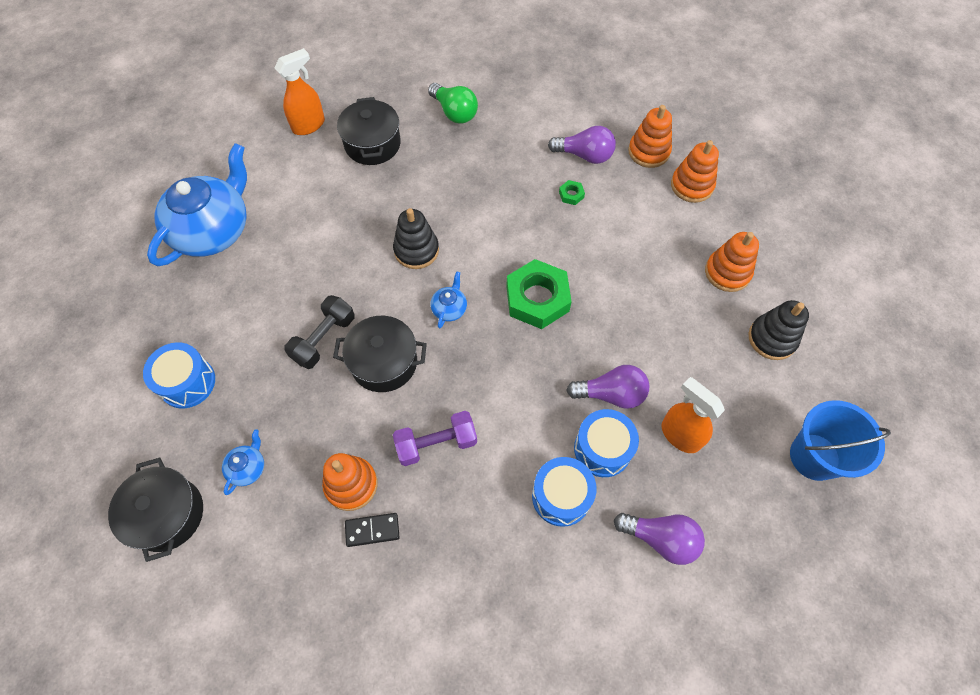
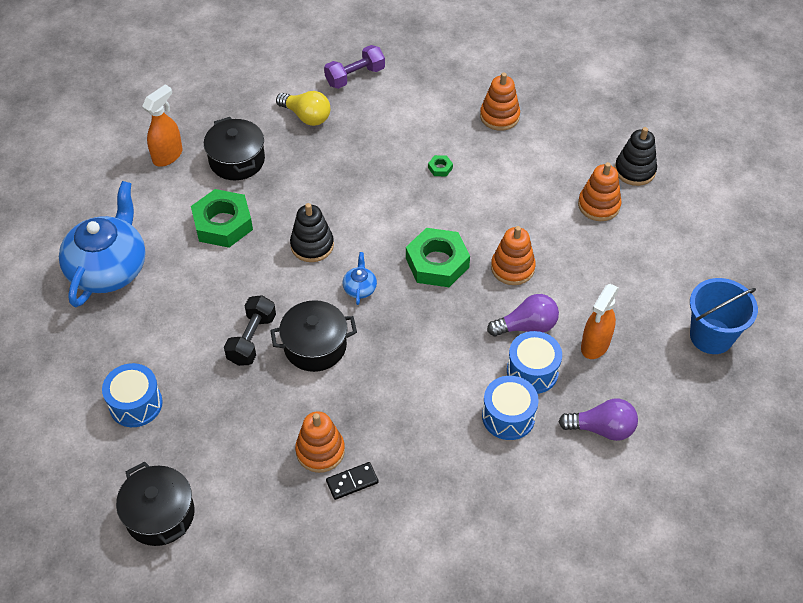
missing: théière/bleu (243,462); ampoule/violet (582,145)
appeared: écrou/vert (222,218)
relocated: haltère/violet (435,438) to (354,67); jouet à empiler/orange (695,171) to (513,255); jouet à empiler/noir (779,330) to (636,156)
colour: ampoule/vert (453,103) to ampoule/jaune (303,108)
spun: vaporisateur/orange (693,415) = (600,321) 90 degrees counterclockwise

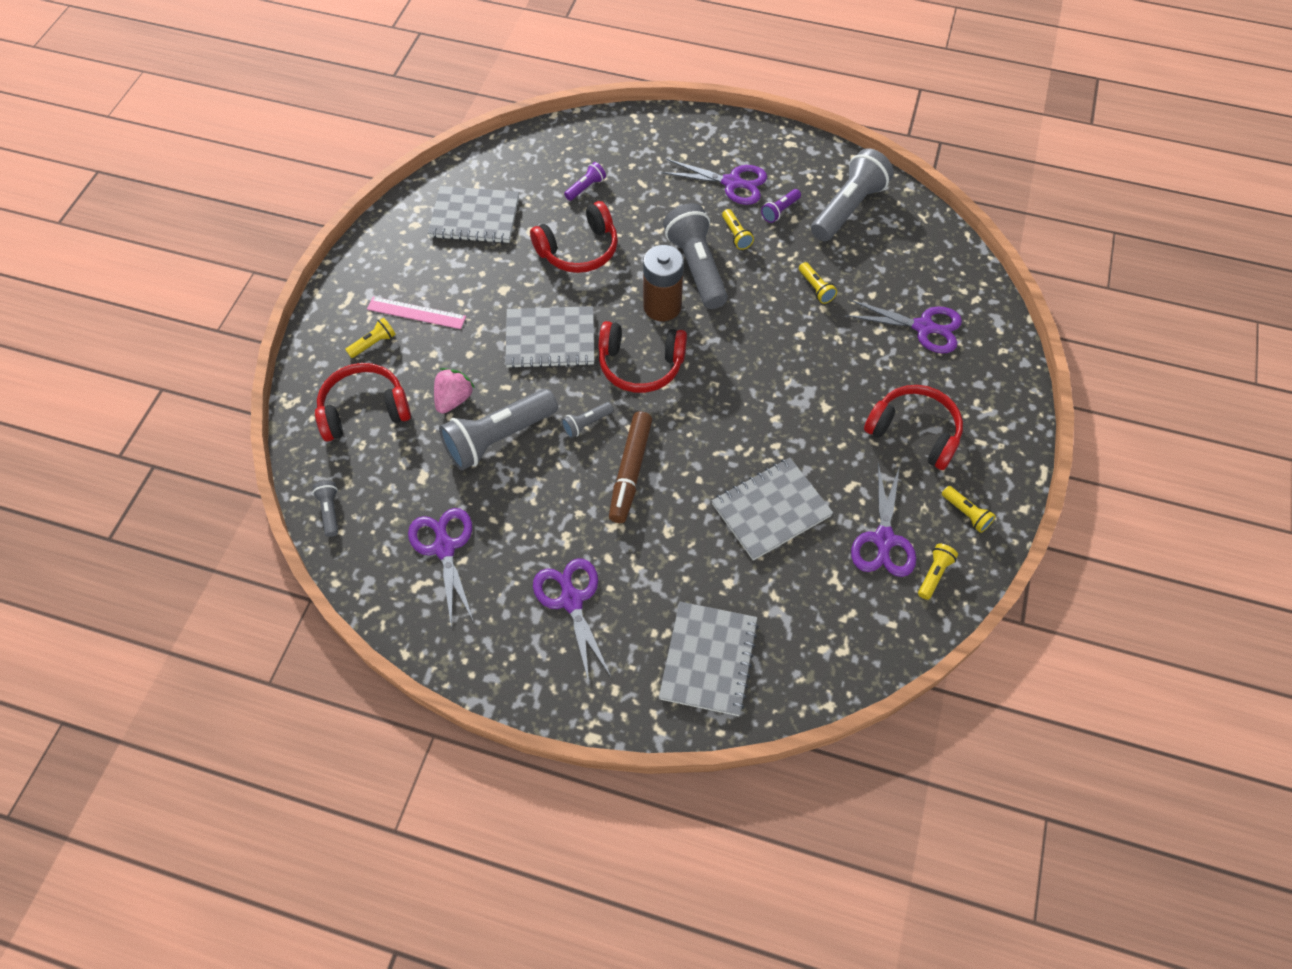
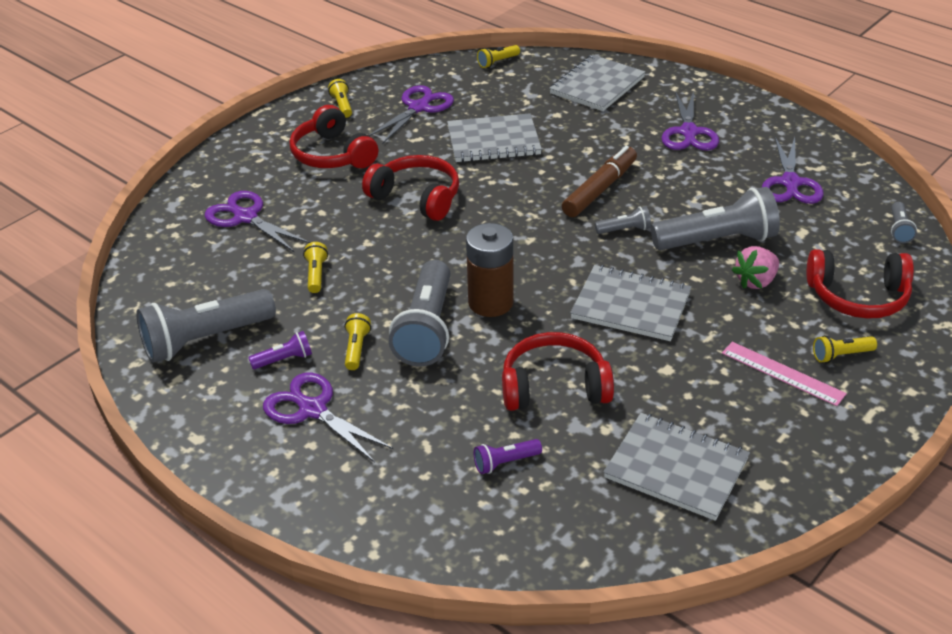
relocated: casque audio/rouge (643,357) to (410,188); lampe de poche/jaune (938,572) to (498,56)

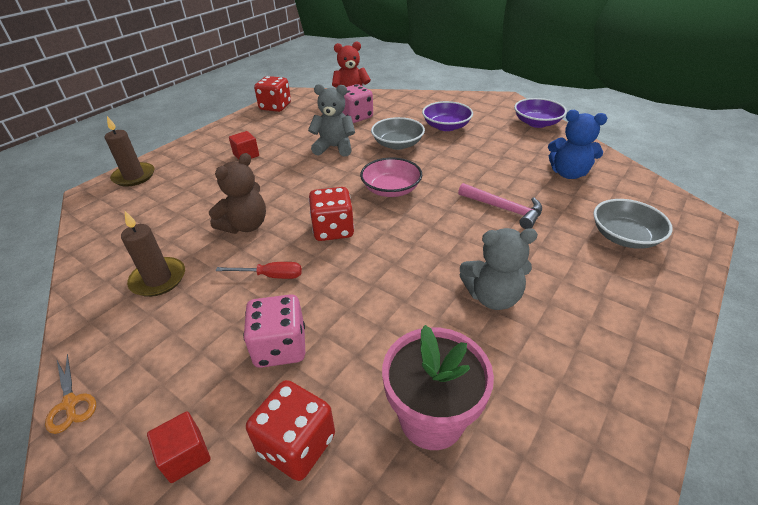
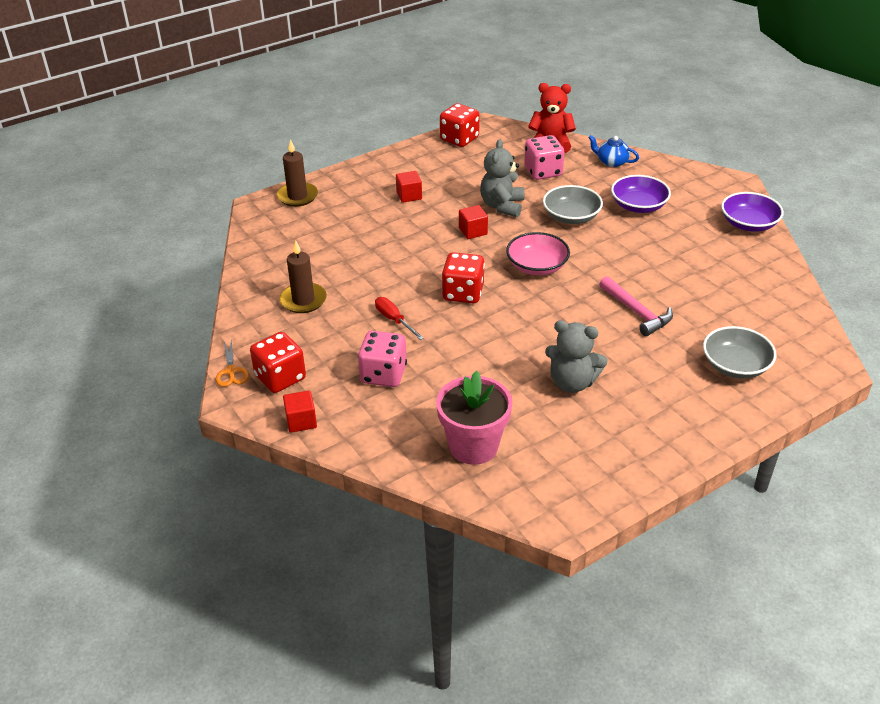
missing: ours en peluche/marron (237,193); ours en peluche/bleu (577,144)
appeared: cube/rouge (473,222); théière/bleu (613,151)
relocated: dé/rouge (290,430) to (278,362)
spun: tournevis/rouge (259,270) = (399,318) 150 degrees counterclockwise; ours en peluche/gris (331,120) = (502,178) 105 degrees counterclockwise

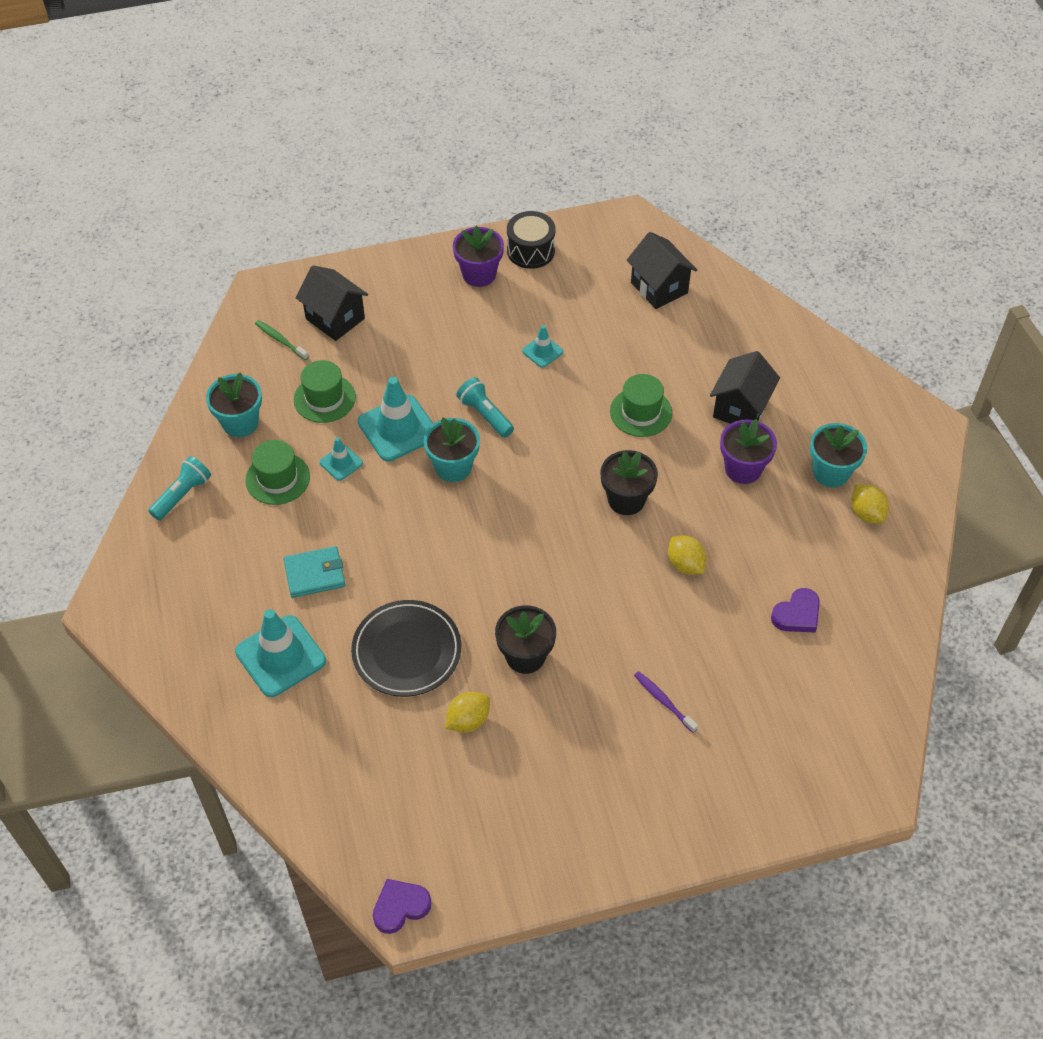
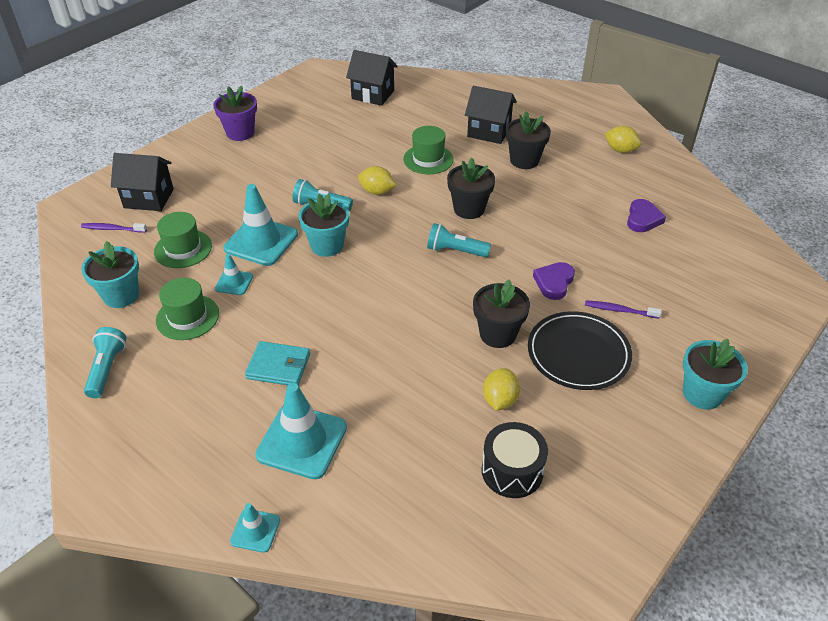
appeared: lampe de poche/turquoise (459,240)
relocated: assiette/noir (406,648) to (580,350); cœur/violet (402,906) to (554,281); tambour/noir (531,240) to (514,460); cône de chantier/turquoise (542,346) to (255,528); citron/jaune (687,555) to (377,180); pot de fleurs/turquoise (838,455) to (715,374)
colour: brosse à dents/vert (282,340) to brosse à dents/violet (114,228); pot de fleurs/violet (748,451) to pot de fleurs/noir (528,140)
spun: portefeuille/turquoise (314,572) = (277,363) 60 degrees clockwise; maison/noir (745,387) = (491,115) 60 degrees counterclockwise

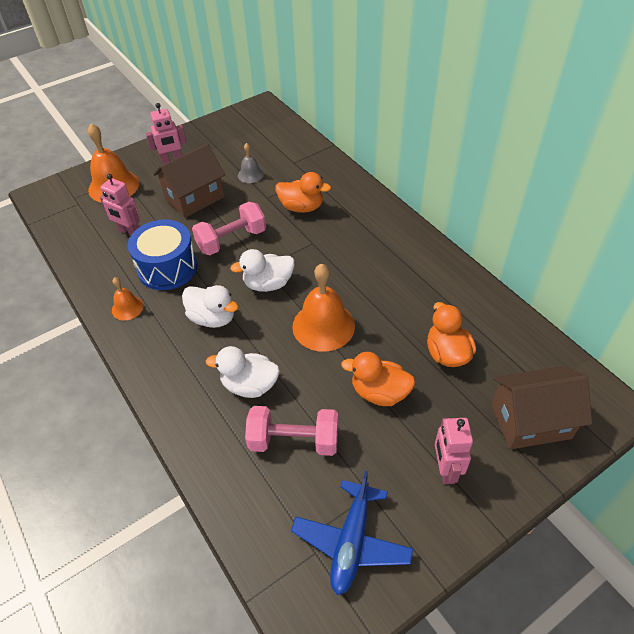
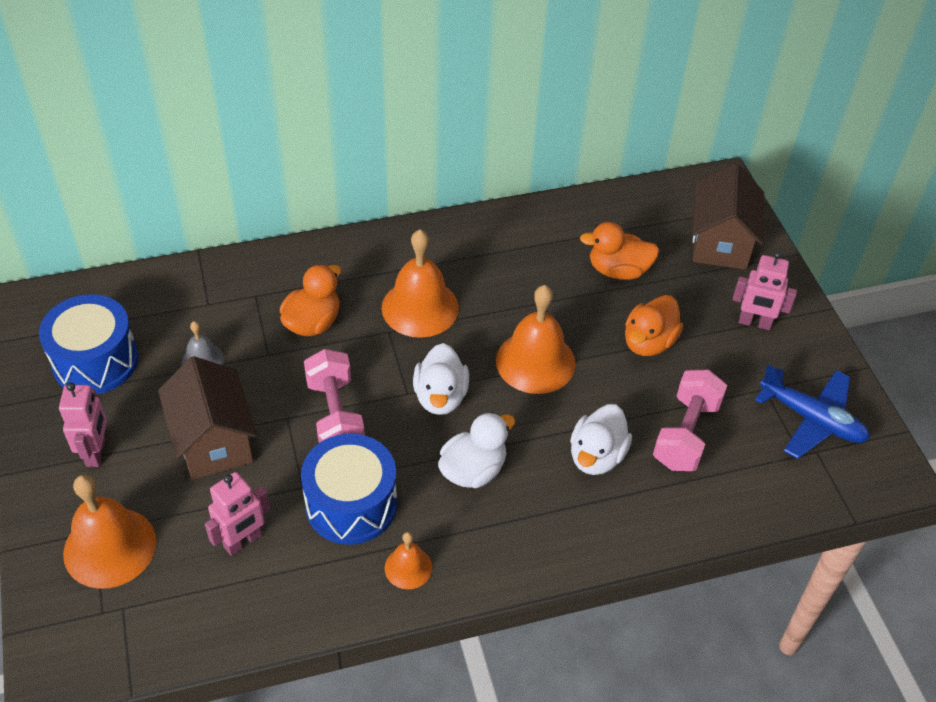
appeared: tambour/bleu (89,344); cloche/orange (420,283)

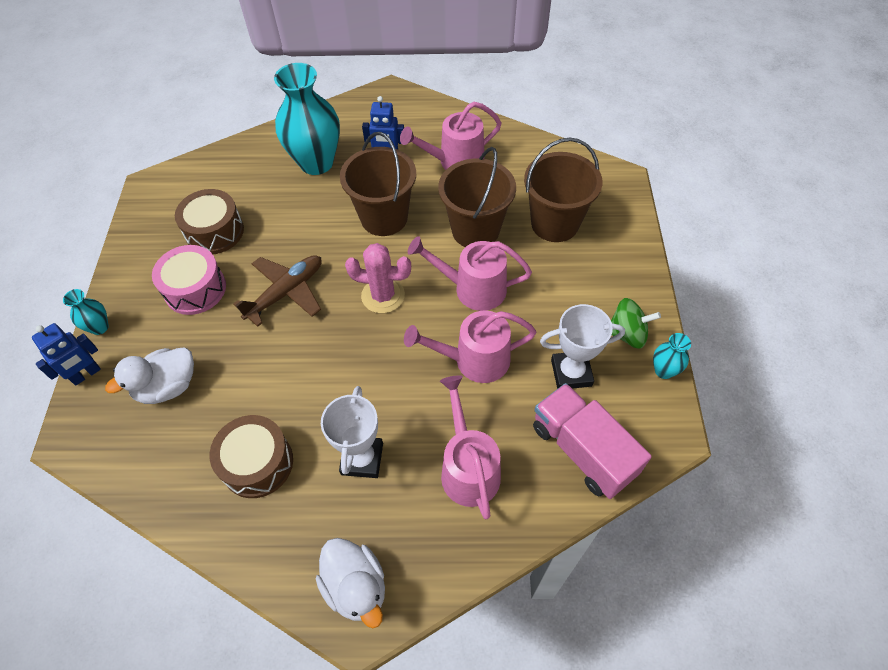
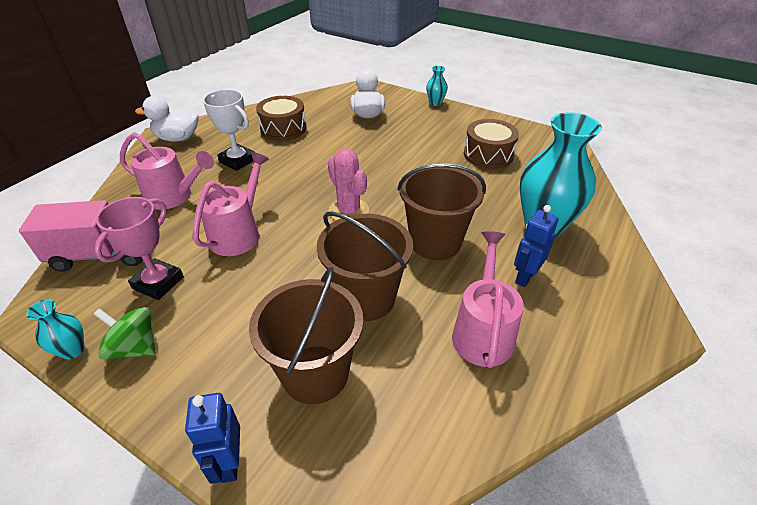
missing: tambour/rose (189,280); avion/marron (277,291); arrosoir/rose (470,273)
relocated: robot/bleu (66,354) to (212,438)
colour: trophée/blanc (582,346) to trophée/rose (139,248)
spun: cactus/rose (378,278) = (348,184) 75 degrees counterclockwise; toupie/vert (636,323) = (125,333) 75 degrees clockwise

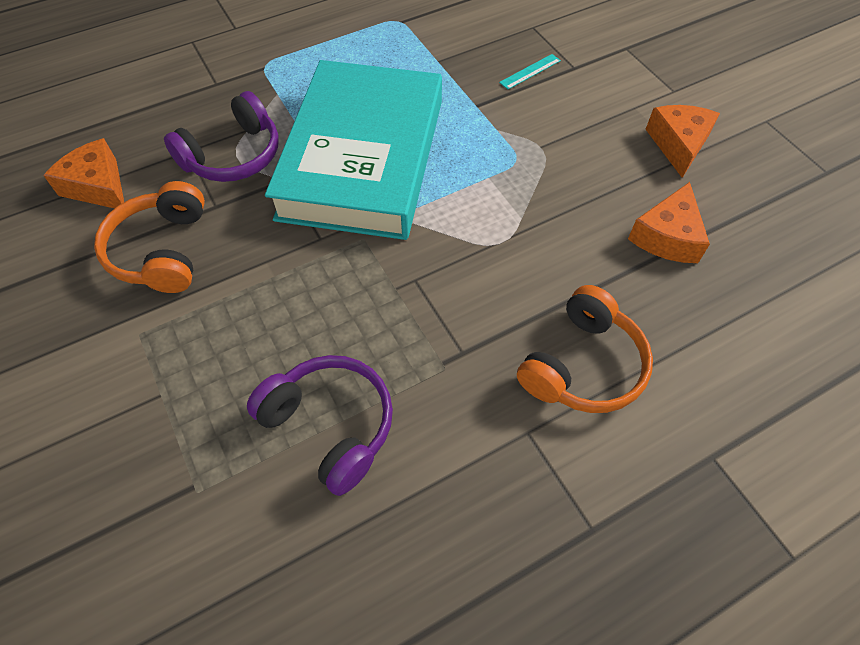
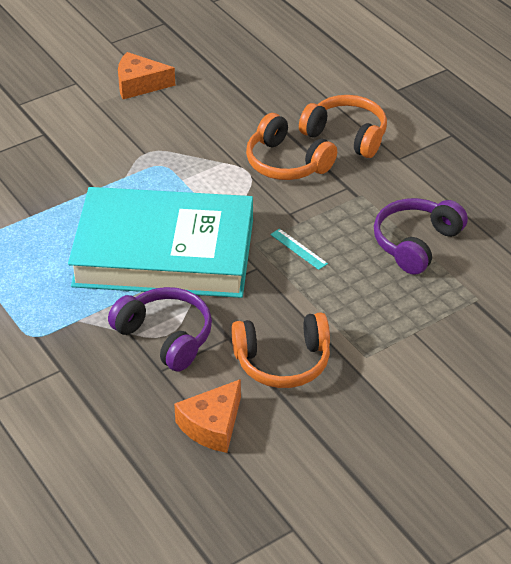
missing: fromage/orange (669,222)
appeared: casque audio/orange (291,146)
relocated: règle/turquoise (530,72) to (299,249)

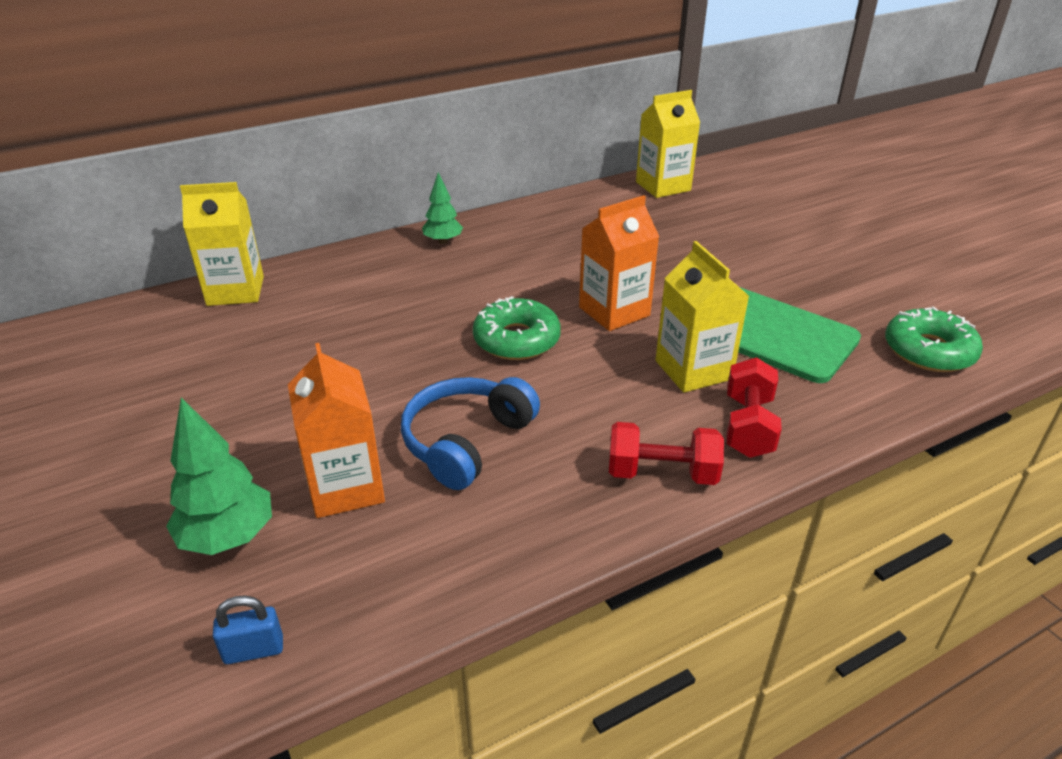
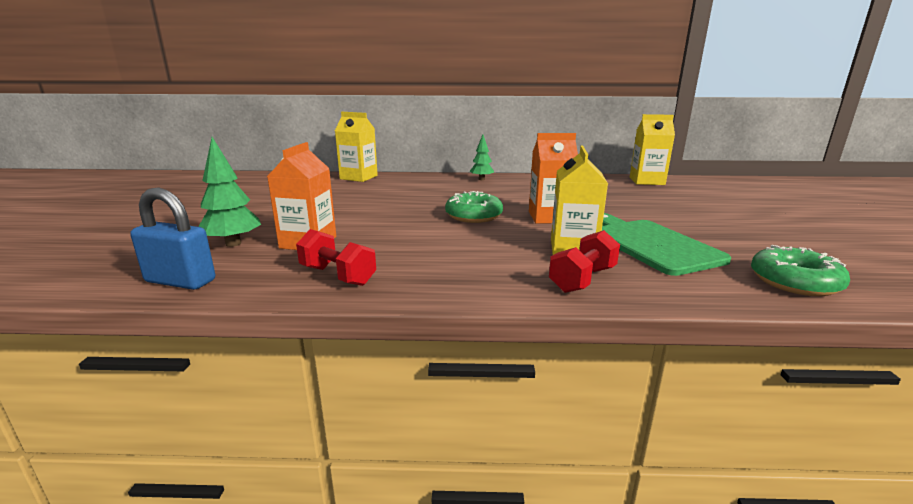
missing: casque audio/bleu (470,433)
relocated: haltère/rouge (666,453) to (336,257)
size: cadenas/bleu (248,630) = (172,238) x1.87

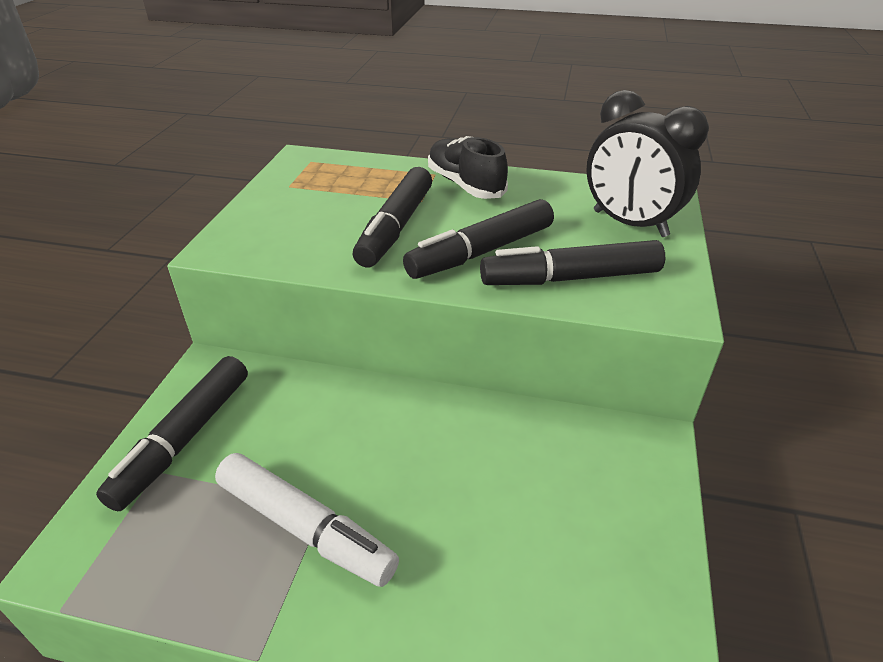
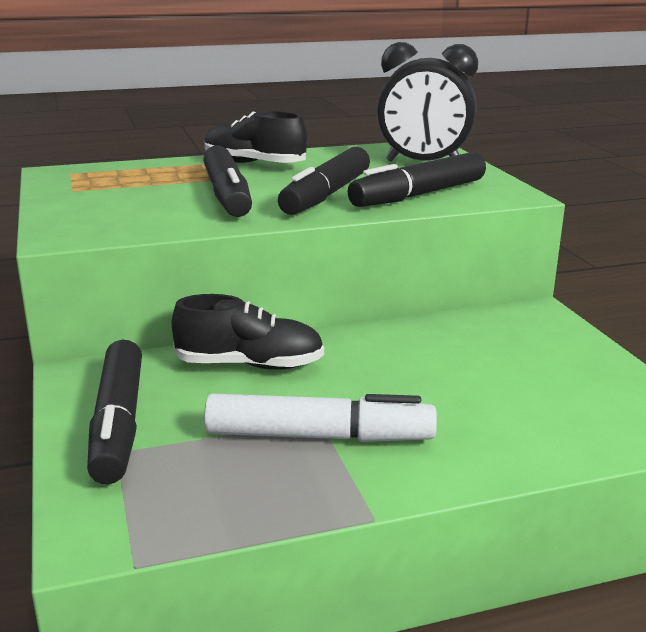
appeared: chaussure/noir (248,332)

